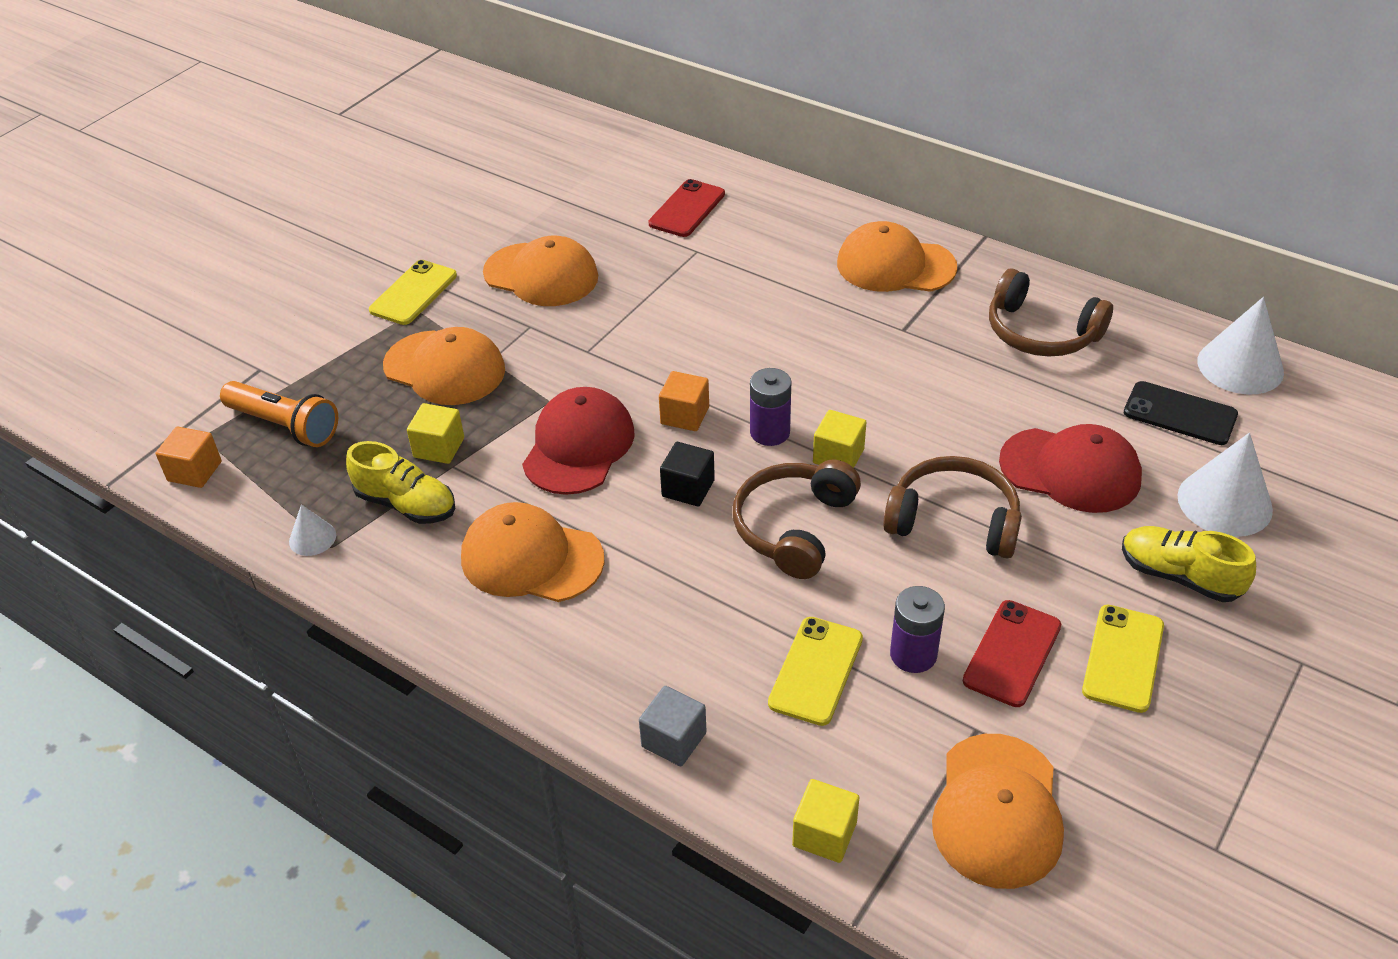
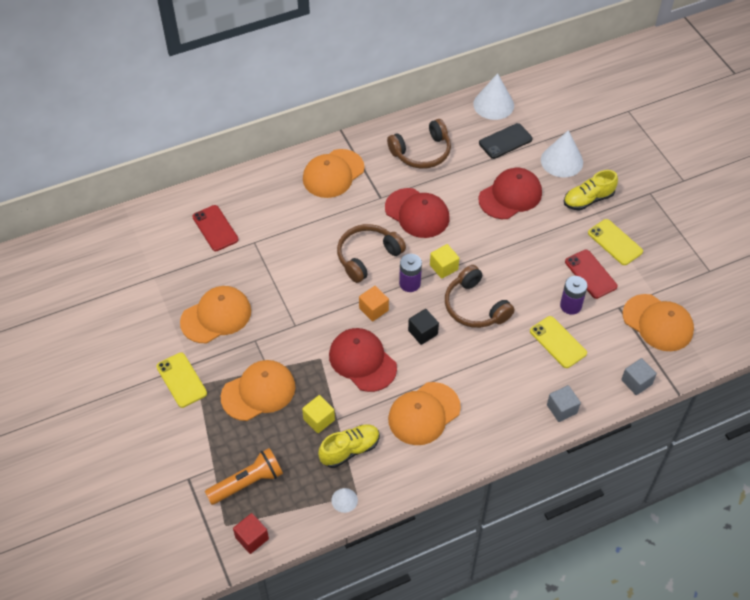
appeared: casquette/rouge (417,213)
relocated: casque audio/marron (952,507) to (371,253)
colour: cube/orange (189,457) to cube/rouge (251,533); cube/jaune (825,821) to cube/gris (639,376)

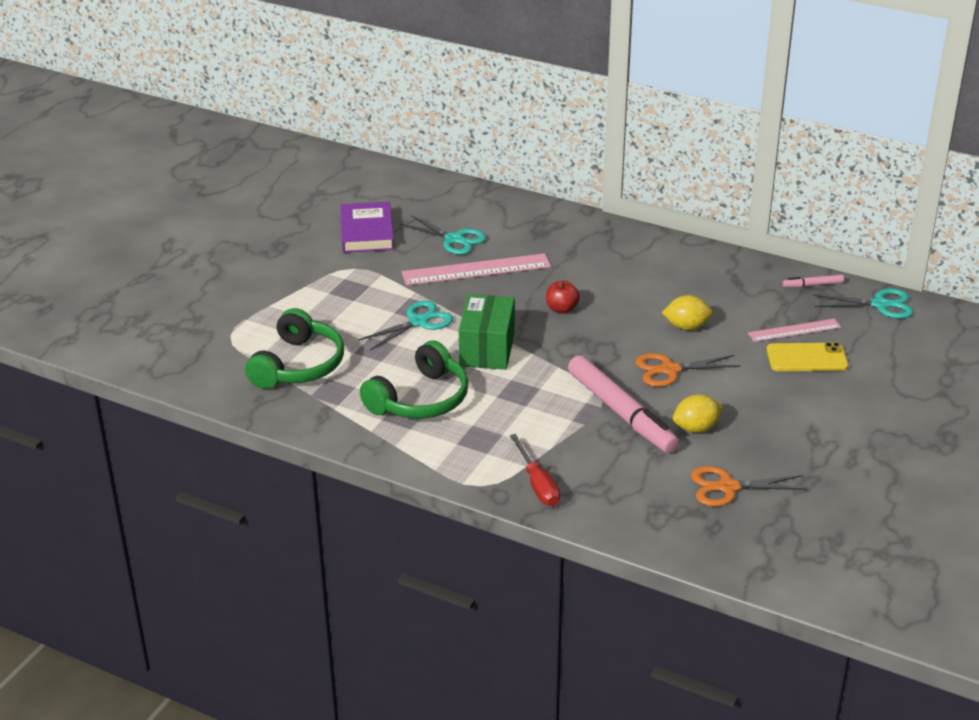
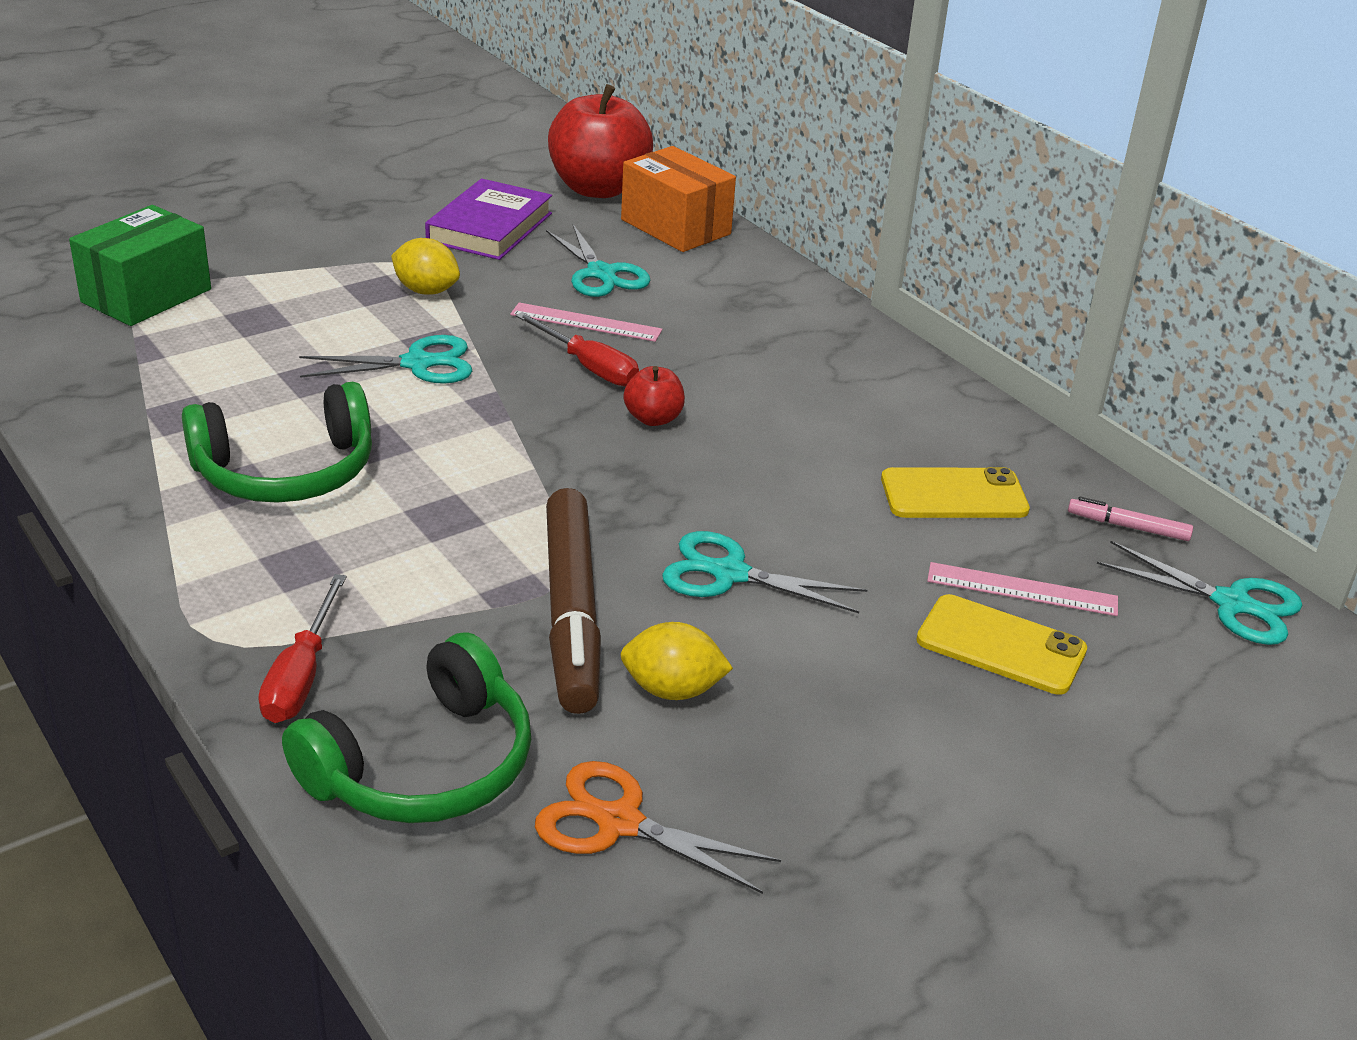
appeared: tournevis/rouge (577,349); pomme/rouge (600,141); boîte/orange (678,199); téléphone/jaune (955,492)
relocated: casque audio/vert (294,348) to (406,727); boîte/vert (487,332) to (140,265); citron/jaune (687,312) to (425,266)
colour: feutre/rose (623,404) to feutre/marron (573,601); ciseaux/orange (688,370) to ciseaux/turquoise (764,572)
size: règle/rose (476,269) = (586,322) x0.60

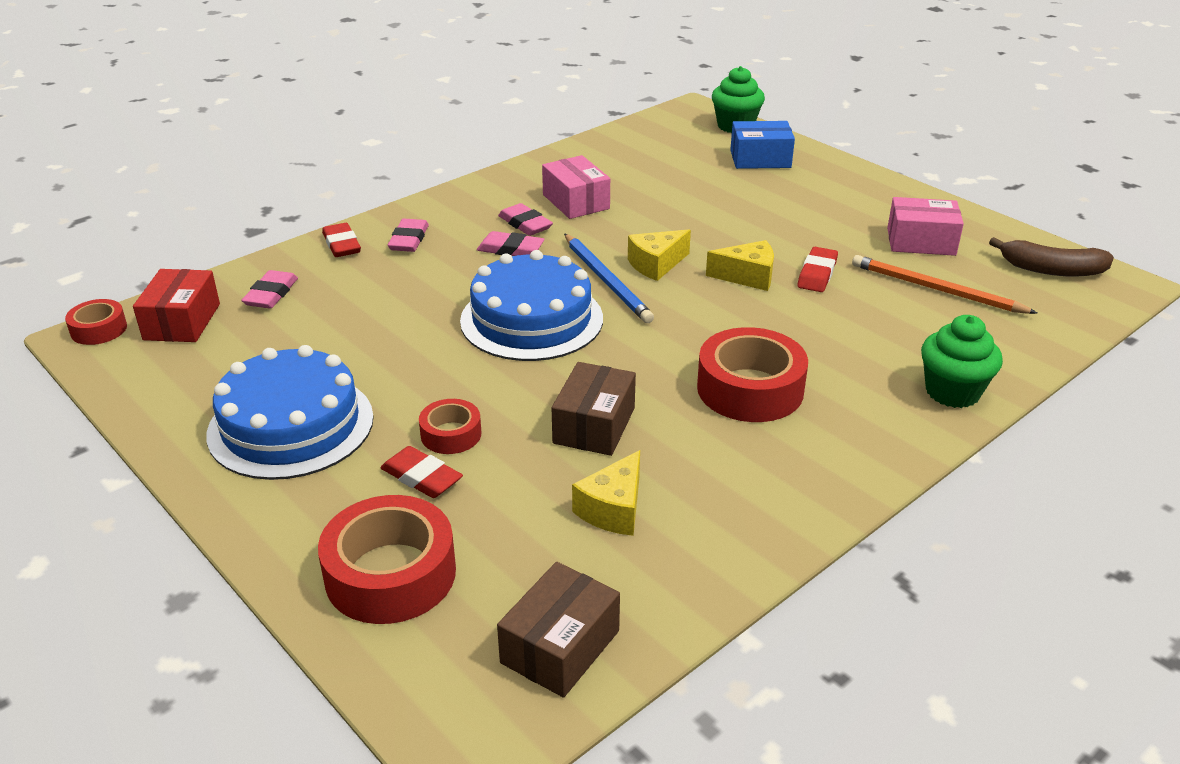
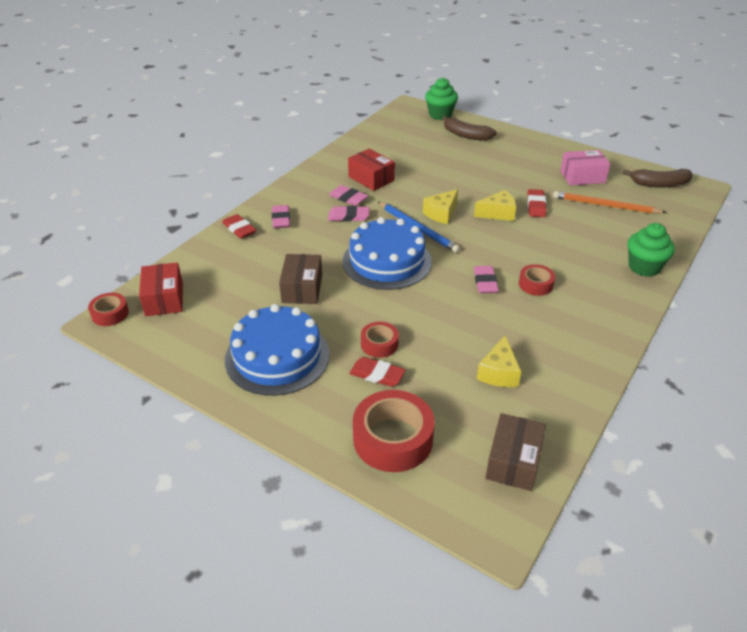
relocated: gomme/rose (269,289) to (486,279); boîte/marron (594,409) to (300,279)
exchanged: boîte/bleu (762,145) to banane/marron (469,128)
colour: boîte/rose (576,187) to boîte/rouge (371,170)
size: ruban adhésif/rouge (752,374) = (537,280) x0.54

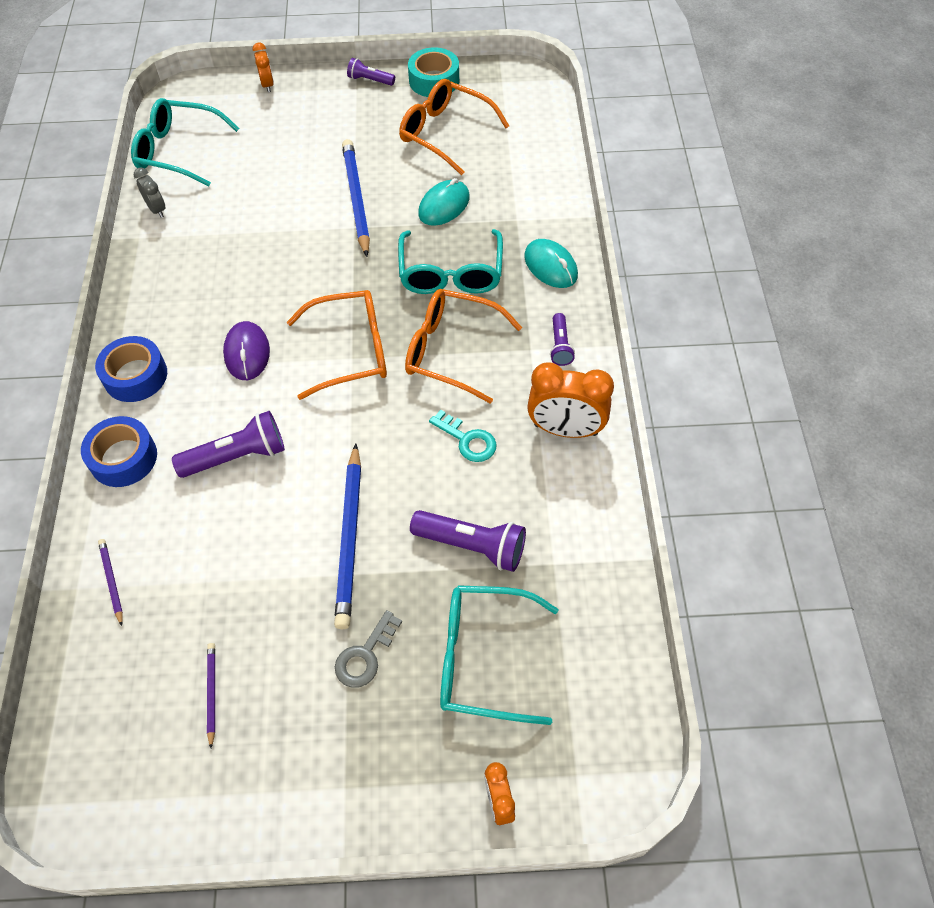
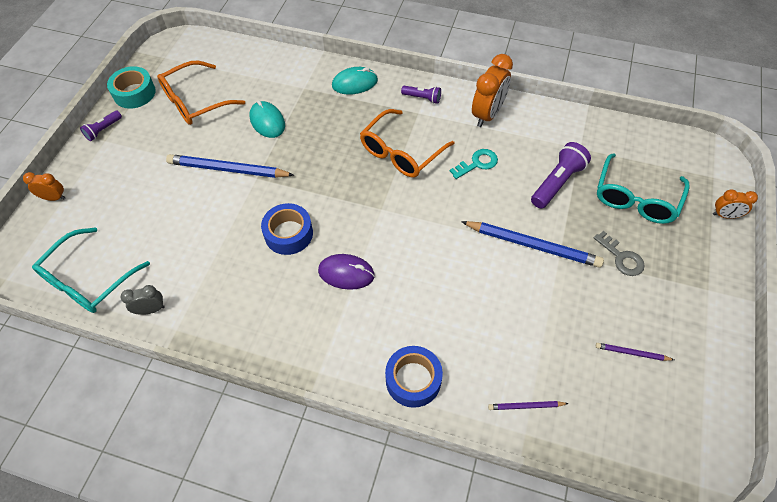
missing: lampe de poche/violet (228,444); lunettes/orange (337,345); lunettes/turquoise (450,261)
relocated: ruban adhésif/bleu (131,369) to (287,229)

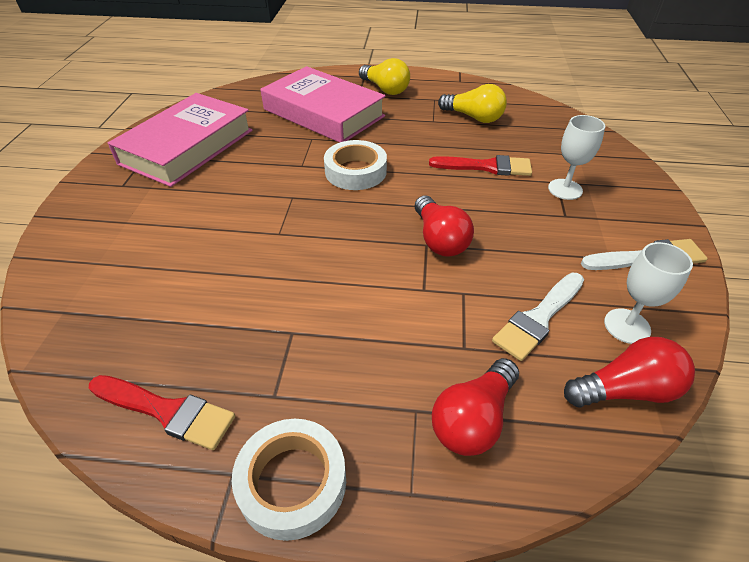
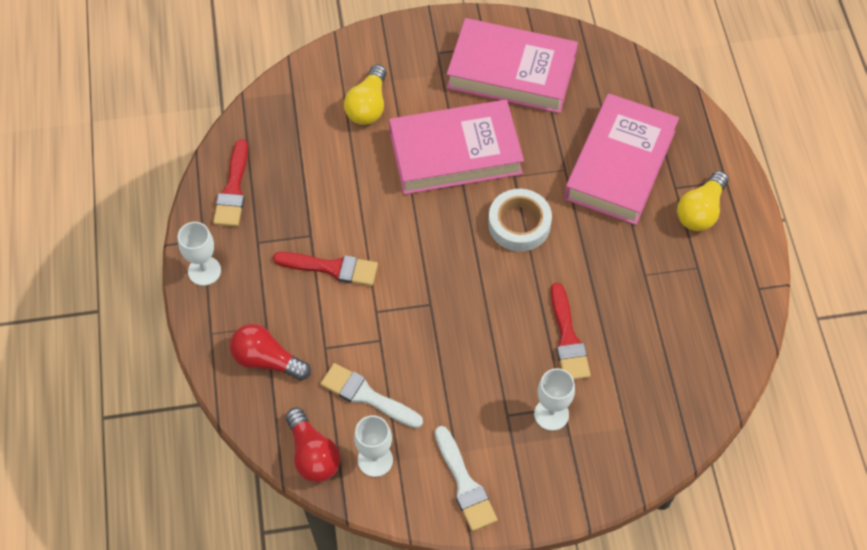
missing: ampoule/rouge (444,226)
appeared: pinceau/rouge (325,269); livre/rose (456,147)
relocated: ampoule/jaune (472,103) to (365,94)
exchanged: ruban adhésif/blanc (289,480) to verre à pied/blanc (199,254)

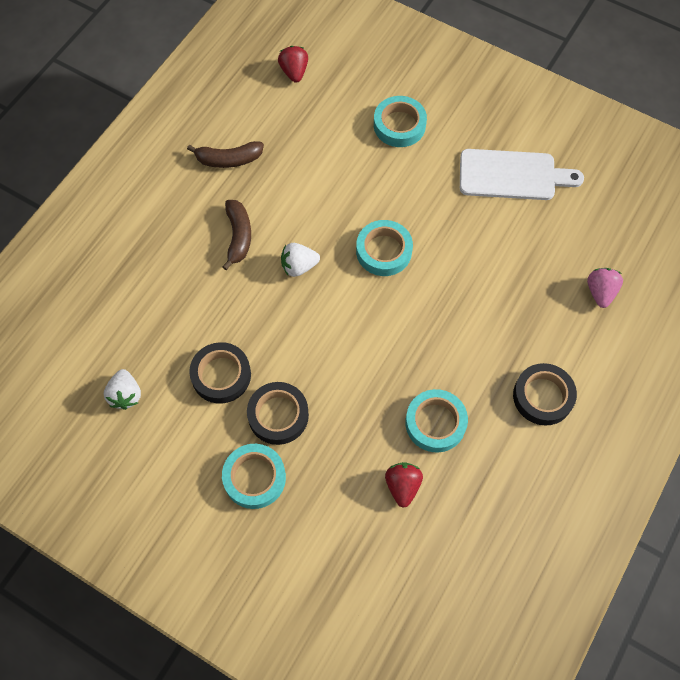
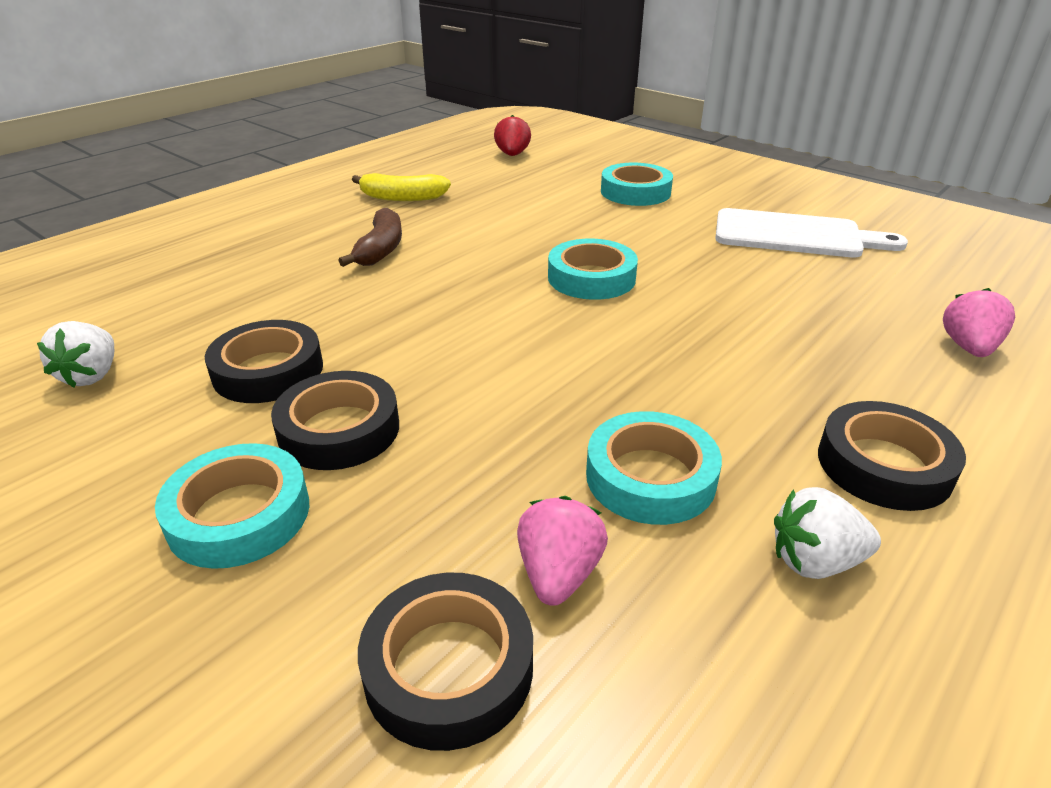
appeared: ruban adhésif/noir (445,662)
relocated: fraise/blanc (300,260) to (827,533)
colour: banane/marron (225,154) to banane/jaune (401,187); fraise/rouge (404,485) to fraise/rose (562,551)

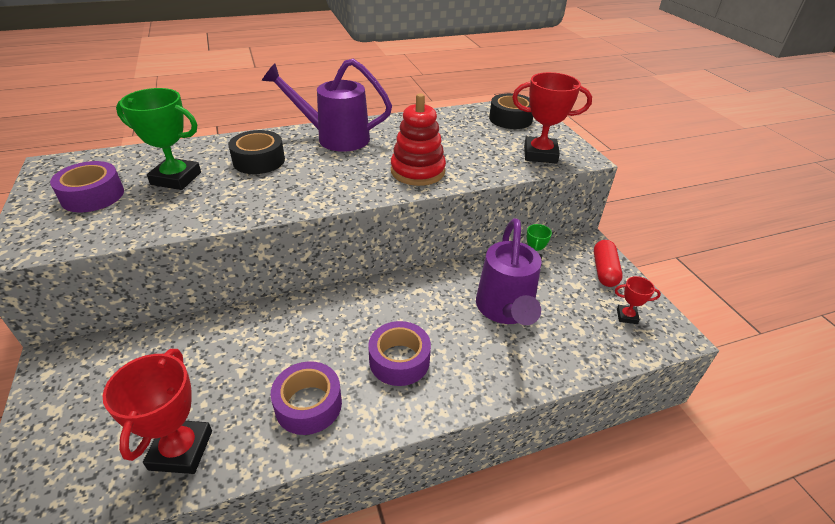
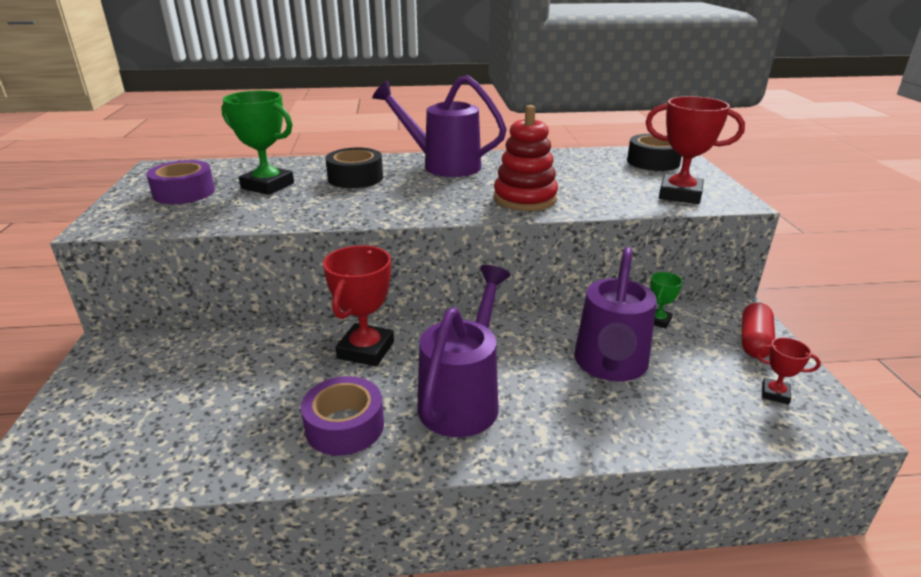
relocated: trophée/rouge (157,411) to (358,305)
exchanged: ruban adhésif/violet (399,353) to arrosoir/violet (464,351)

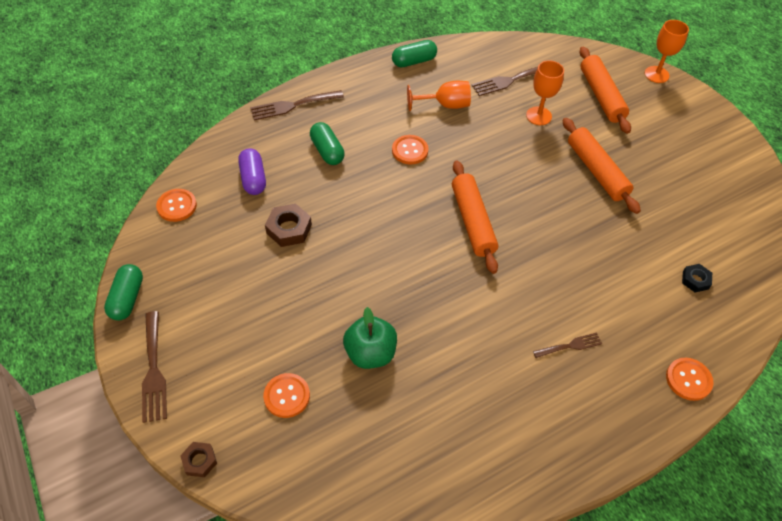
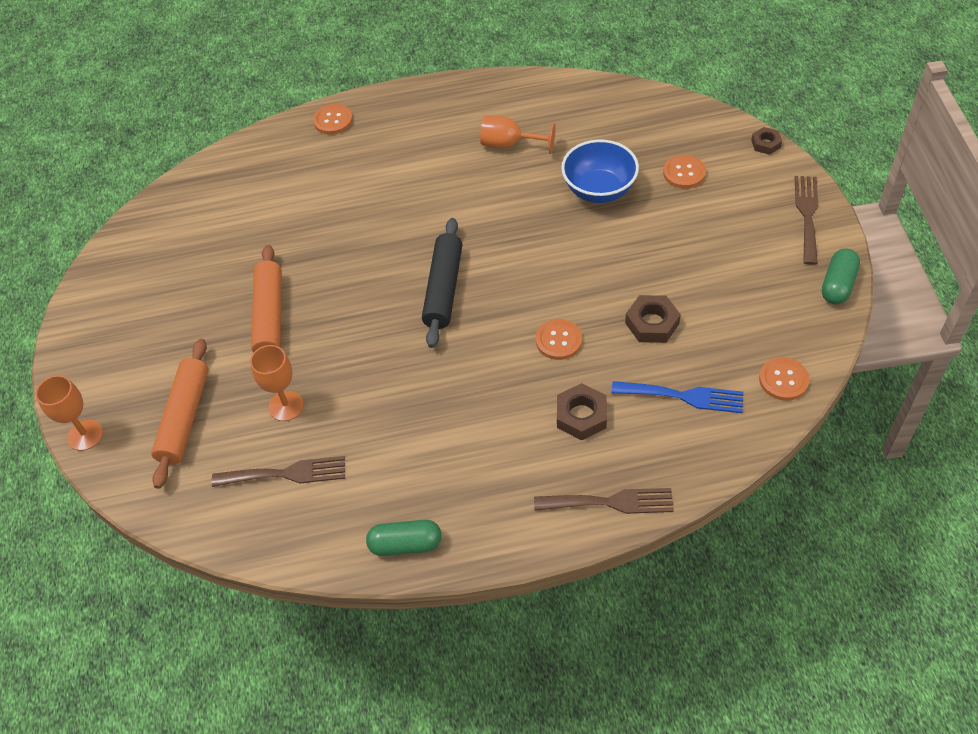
missing: fourchette/marron (567,345); écrou/noir (697,278)
relocated: bouton/orange (410,149) to (559,339); verre à pied/orange (439,96) to (518,134)
exchanged: gélule/violet (252,171) to fourchette/bleu (677,397); gélule/vert (327,143) to écrou/marron (582,411); pomme/vert (370,338) to bol/bleu (600,171)
colour: rouleau à pâtisserie/orange (475,217) to rouleau à pâtisserie/noir (442,283)

